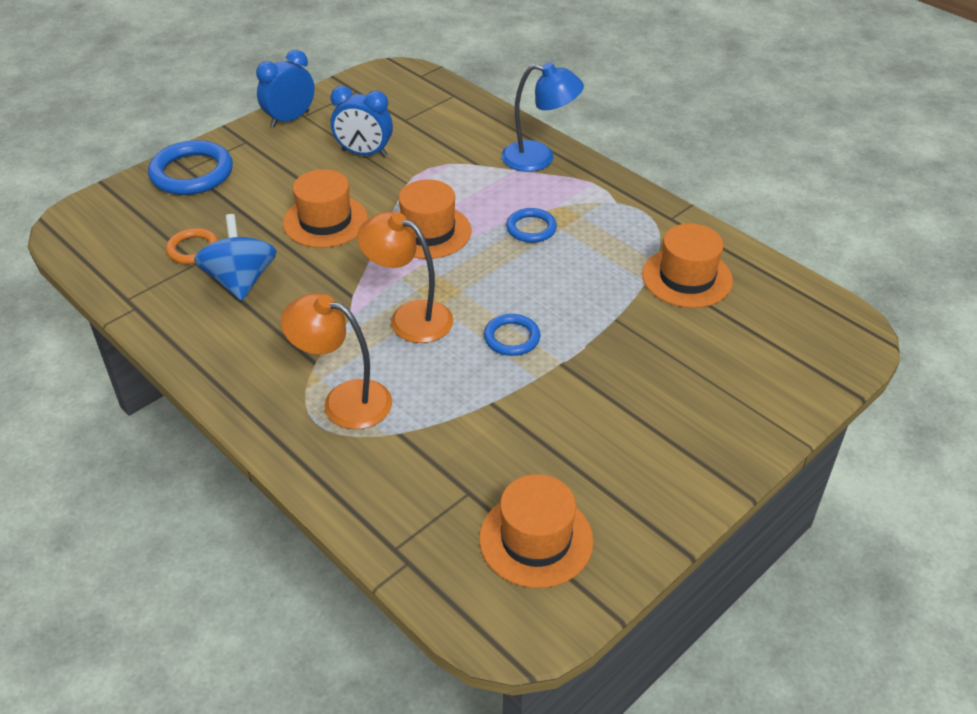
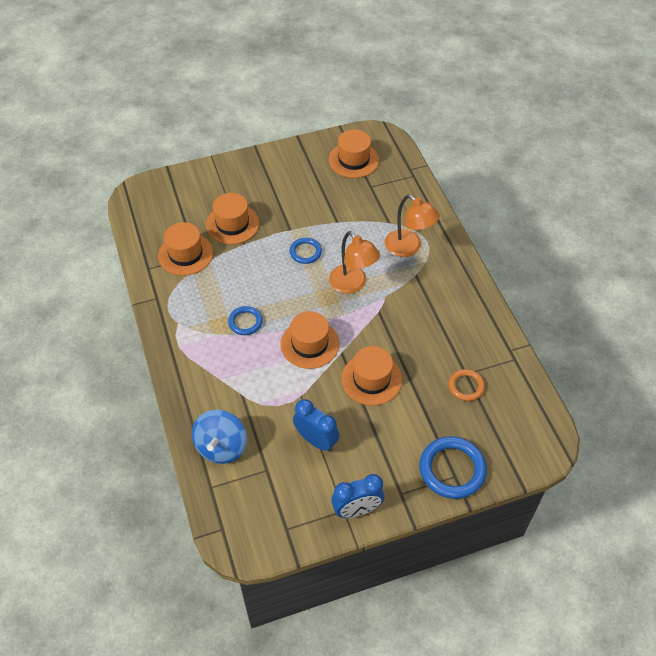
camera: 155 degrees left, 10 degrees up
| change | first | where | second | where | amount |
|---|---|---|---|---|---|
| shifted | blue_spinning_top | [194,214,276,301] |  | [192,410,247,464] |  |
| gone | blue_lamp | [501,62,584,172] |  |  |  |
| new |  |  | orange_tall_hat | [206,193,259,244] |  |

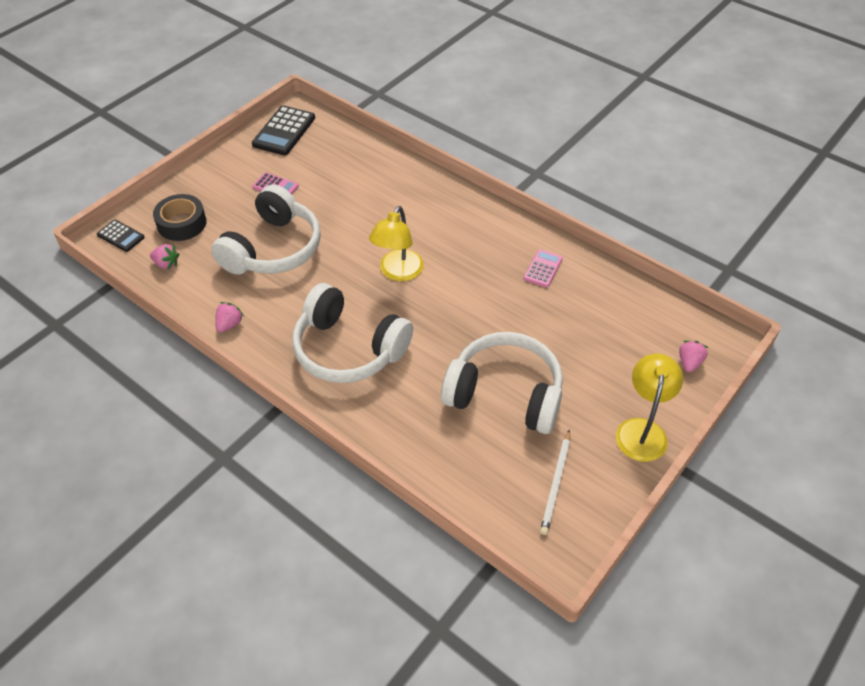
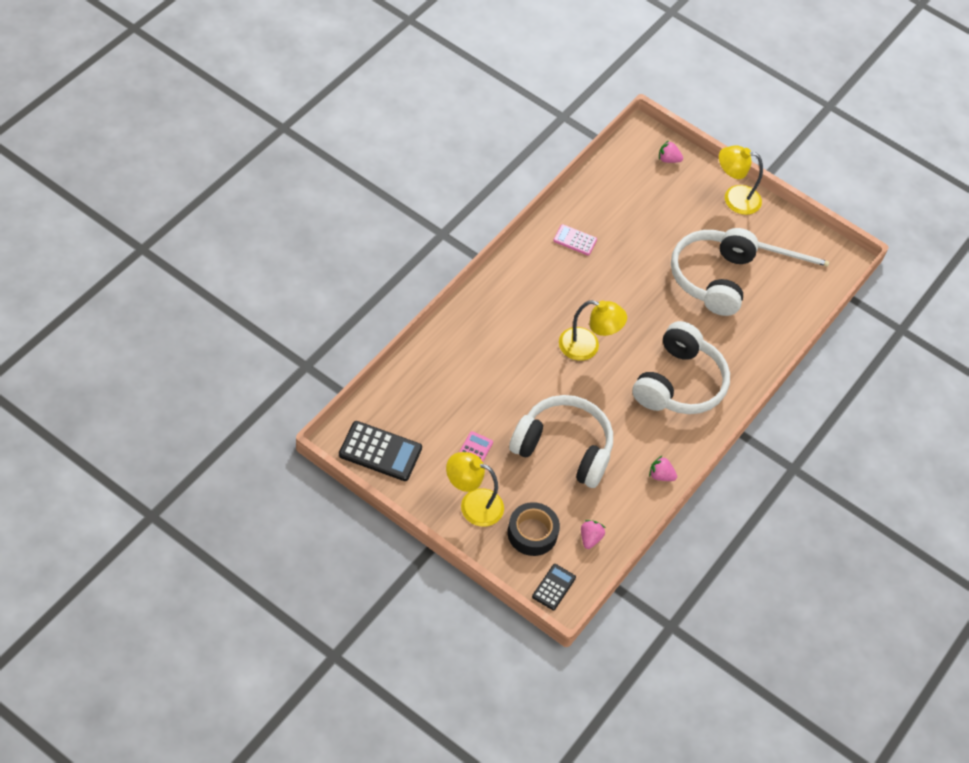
camera: 100 degrees left, 5 degrees up
| change | first | where | second | where | amount |
|---|---|---|---|---|---|
| new |  |  | bright_yellow_lamp | [446,452,504,527] |  |

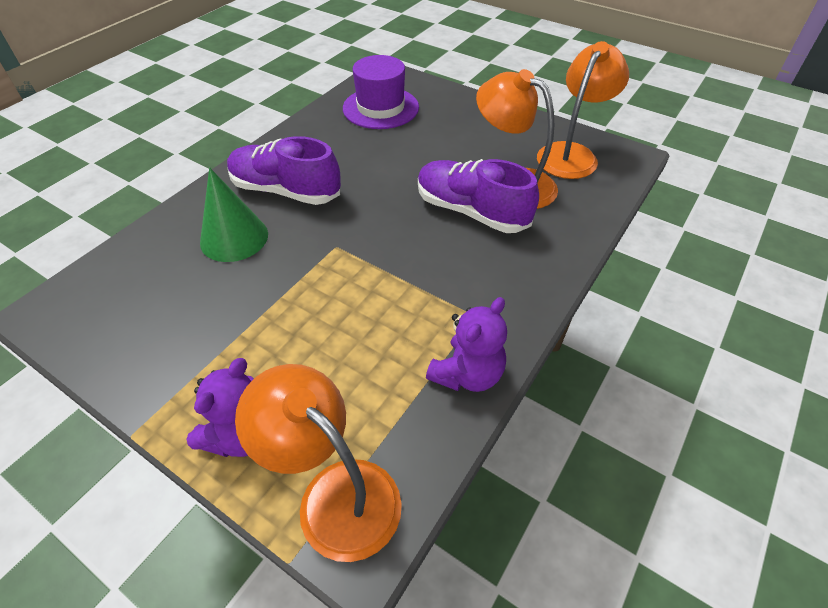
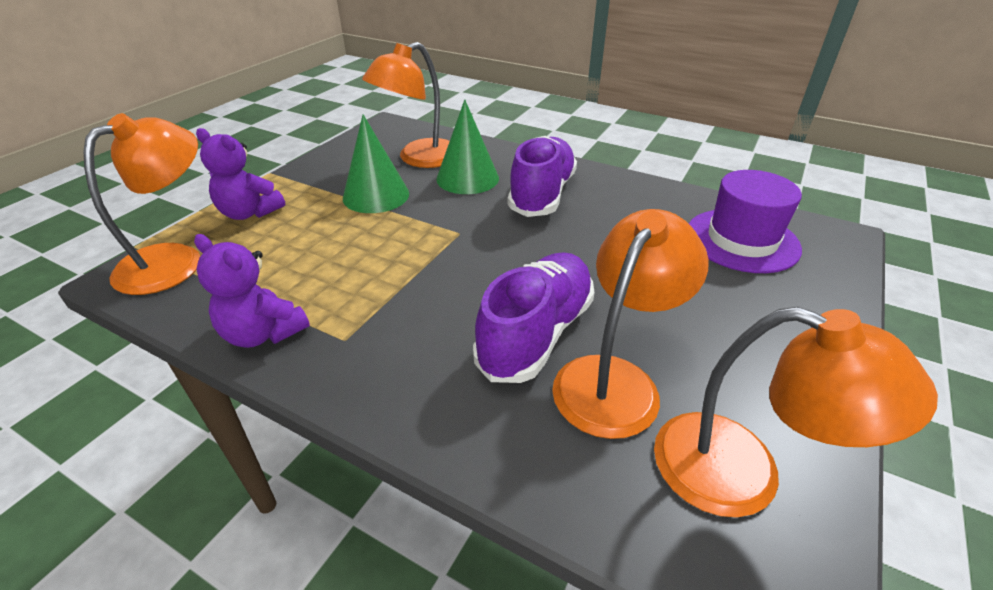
camera: 85 degrees right, 10 degrees down
| change | first | where | second | where | amount |
|---|---|---|---|---|---|
| new |  |  | emerald_cone_shape | [343,115,409,213] |  |
| new |  |  | orange_lamp | [362,42,450,168] |  |

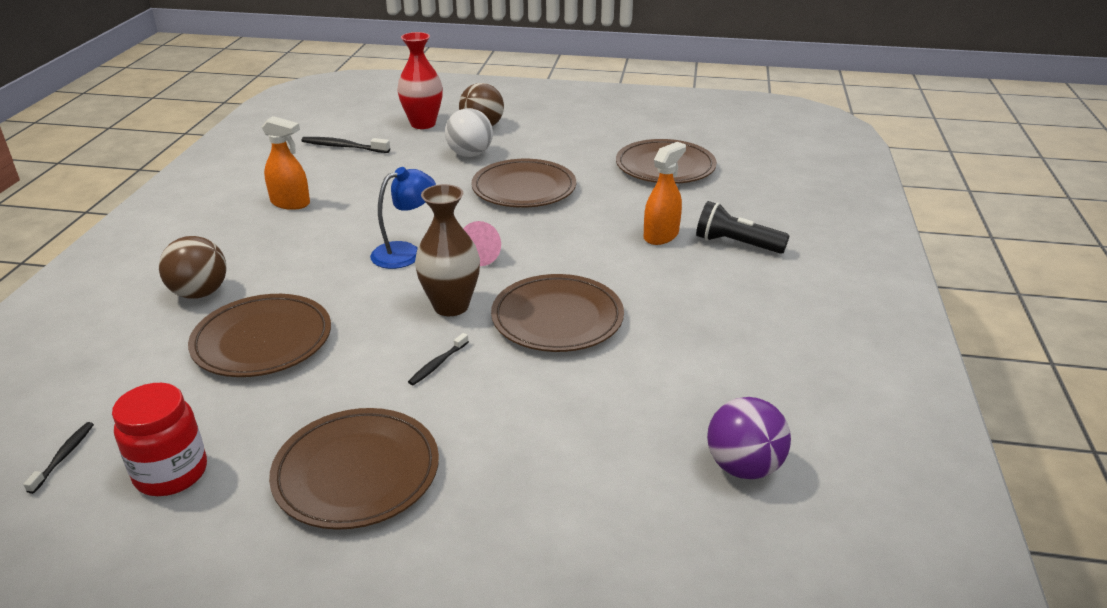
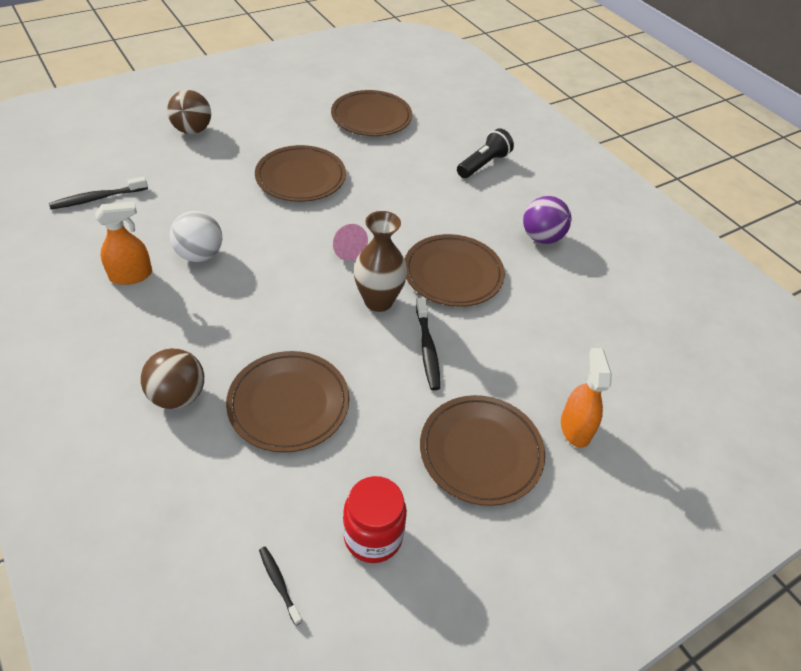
camera: 45 degrees left, 15 degrees up
| change | first | where | second | where | amount |
|---|---|---|---|---|---|
| gone | blue_lamp | [370,167,436,269] |  |  |  |
| gone | red_vase | [397,32,443,129] |  |  |  |
| scaled | ebony_tooth_brush | [408,333,469,385] |  | [416,298,440,390] | x1.64 |
| shifted | white_ball | [445,108,493,157] |  | [169,211,222,262] |  |
| shifted | orange_spray_bottle | [644,142,686,245] |  | [561,348,612,448] |  |
| rotated | ebony_flashlight | [696,201,790,254] |  | [457,128,514,178] | 150 degrees clockwise |
| shifted | royal_purple_ball | [707,397,791,479] |  | [523,196,571,244] |  |

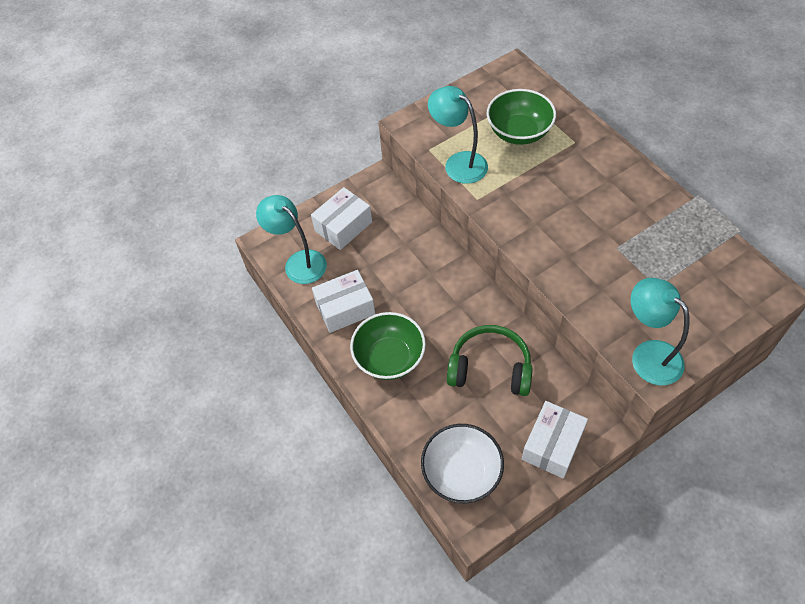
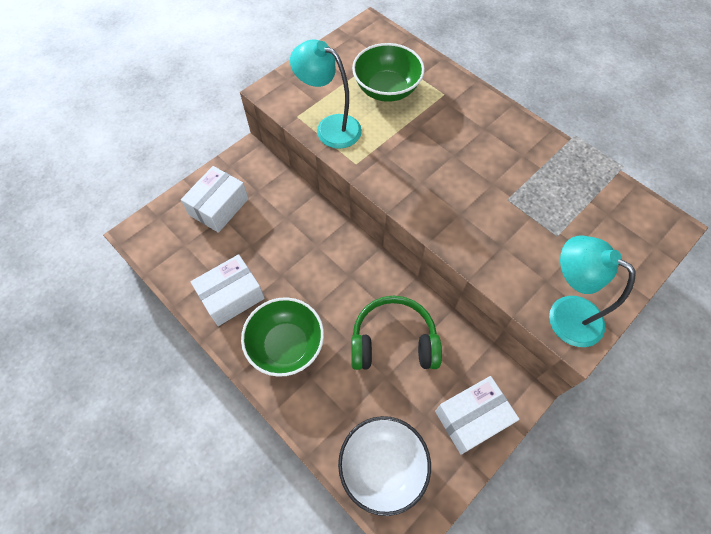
camera: 15 degrees left, 5 degrees up
| change | first | where | second | where | amount |
|---|---|---|---|---|---|
| gone | turquoise_lamp | [256,195,327,284] |  |  |  |
| rotated | white_parcel | [522,401,588,479] |  | [435,376,519,455] | 45 degrees clockwise |

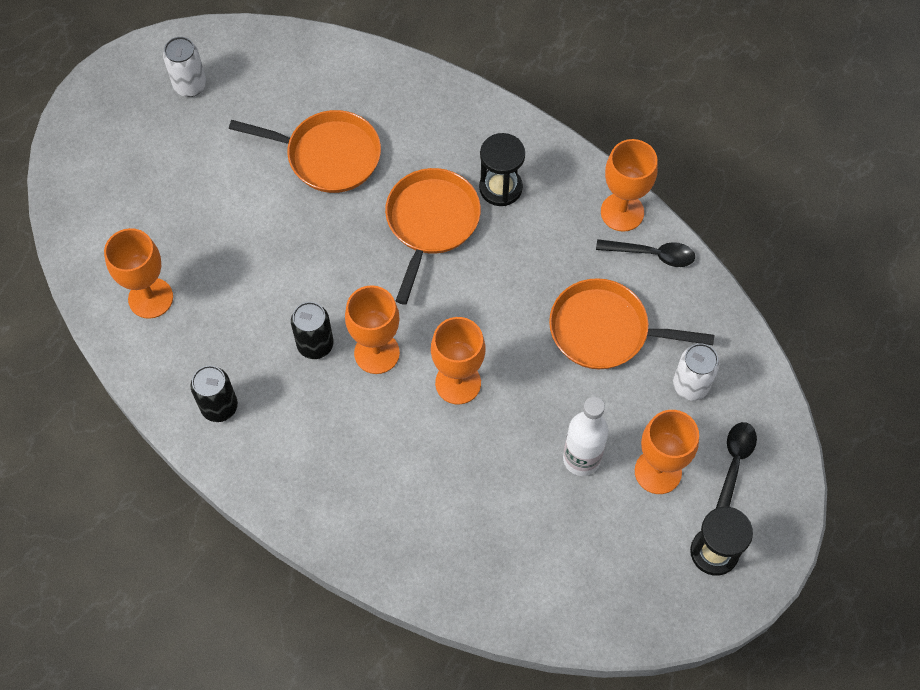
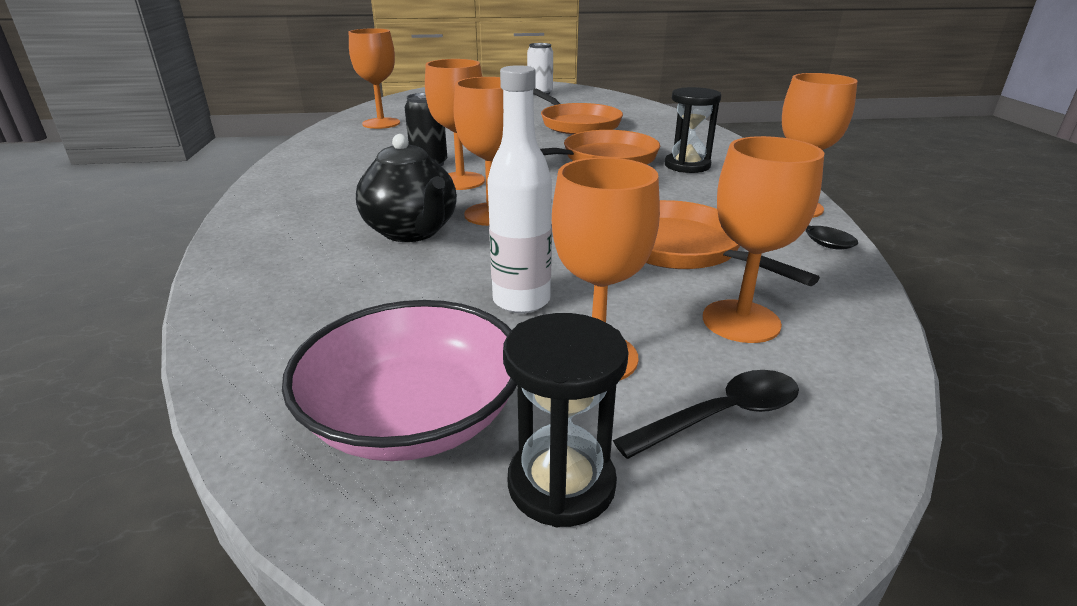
camera: 45 degrees right, 35 degrees down
| change | first | where | second | where | amount |
|---|---|---|---|---|---|
| gone | ebony_can | [190,366,238,422] |  |  |  |
| swapped | white_can | [673,344,720,400] | orange_goblet | [703,136,825,343] |  |
| new |  |  | rose-pink_deep_dish | [282,300,517,461] |  |
| new |  |  | ebony_china_teapot | [356,134,457,242] |  |

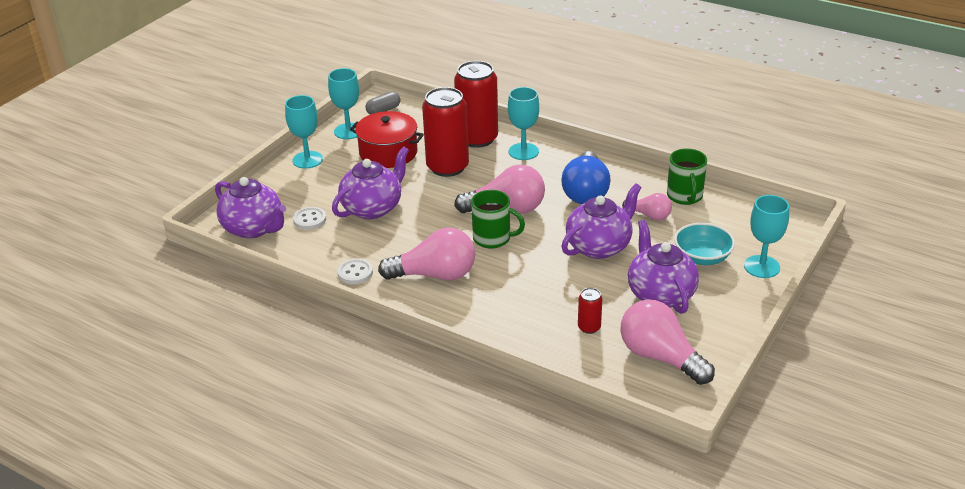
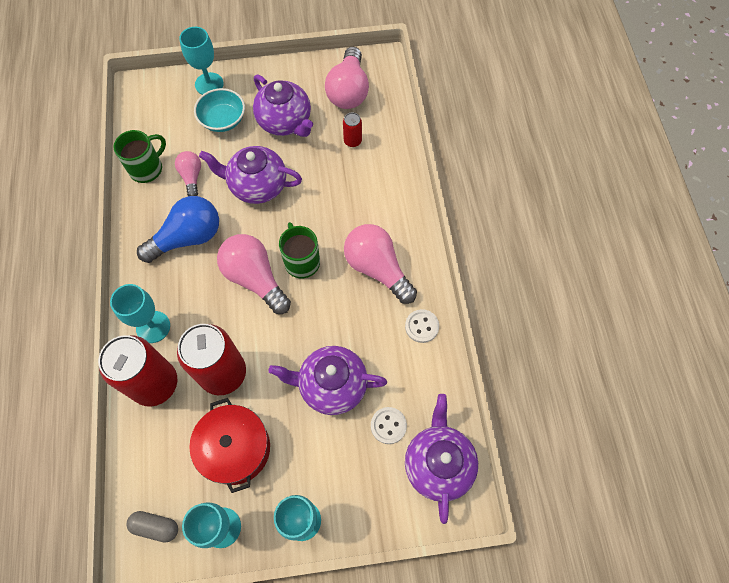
camera: 130 degrees left, 30 degrees up
| change | first | where | second | where | amount |
|---|---|---|---|---|---|
| rotated | royal_purple_china_teapot | [628,220,699,314] |  | [253,74,313,137] | 75 degrees counterclockwise |

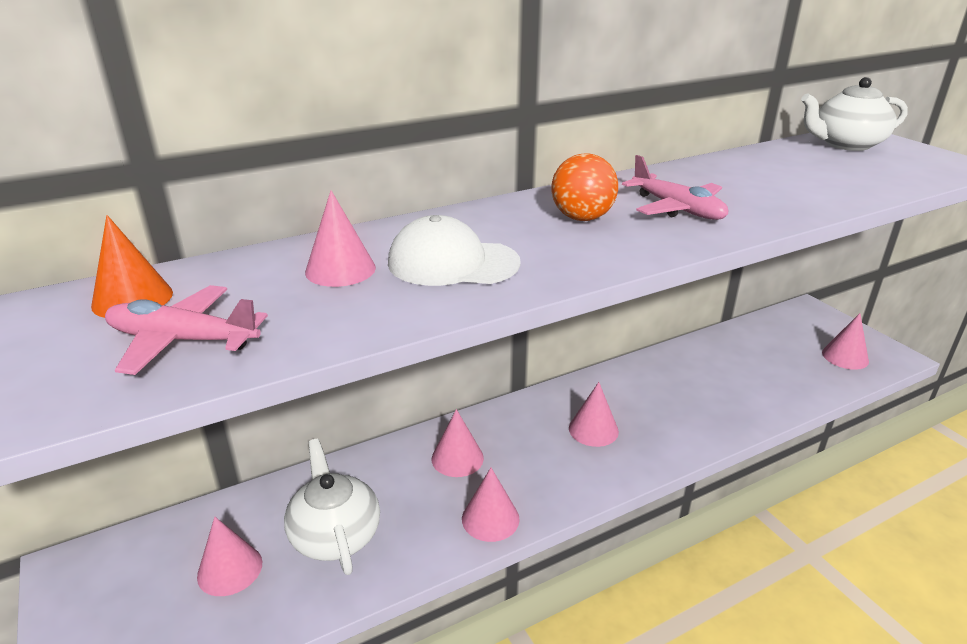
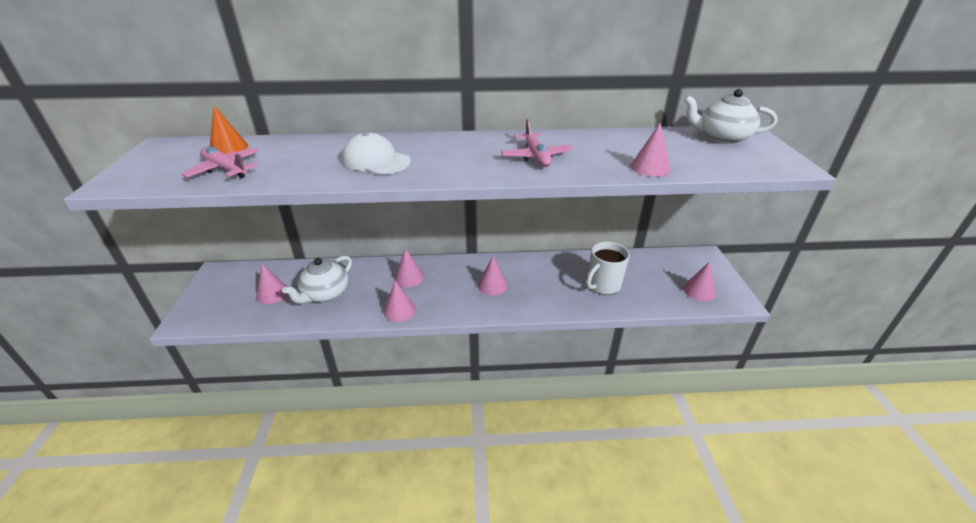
camera: 25 degrees right, 5 degrees up
| change | first | where | second | where | amount |
|---|---|---|---|---|---|
| rotated | white_china_teapot | [284,439,380,575] |  | [282,256,352,304] | 150 degrees counterclockwise |
| shifted | rose-pink_cone_shape | [305,190,376,287] |  | [630,122,670,177] |  |
| gone | orange_ball | [551,153,618,221] |  |  |  |
| new |  |  | white_coffee_mug | [586,242,630,295] |  |

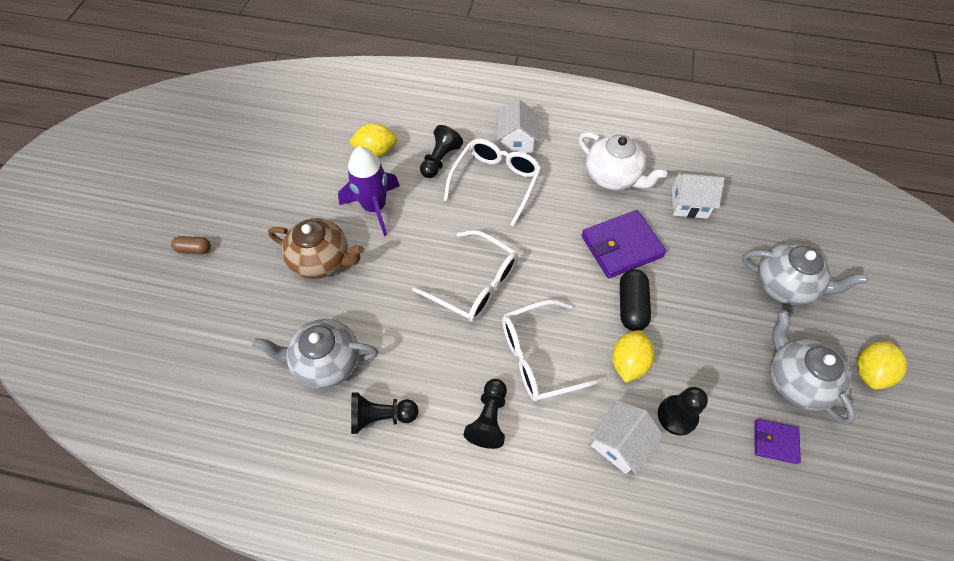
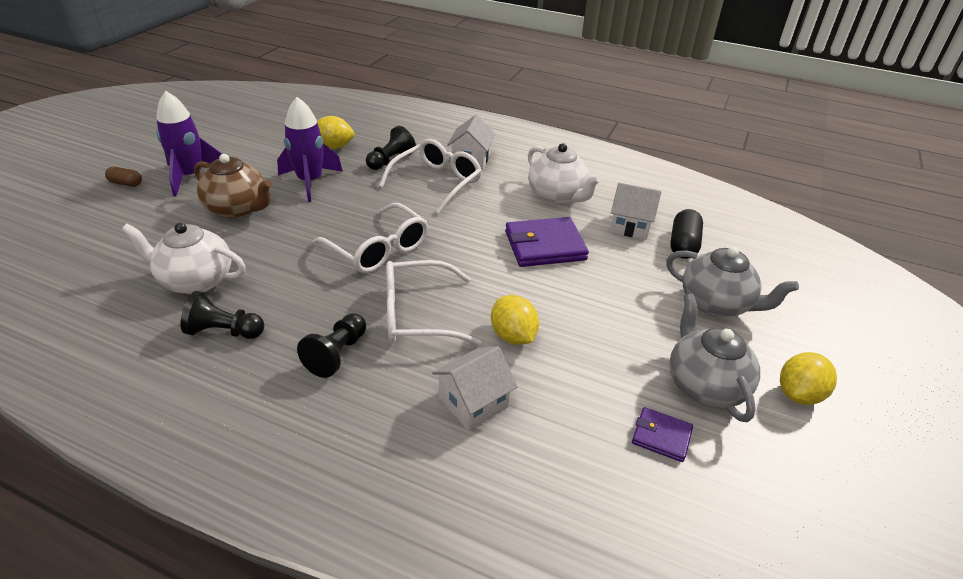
camera: 10 degrees right, 20 degrees down
| change | first | where | second | where | amount |
|---|---|---|---|---|---|
| repainted | ash-grey_china_teapot | [252,319,378,389] | white_china_teapot | [121,223,246,294] |  |
| rotated | bright_yellow_lemon | [612,330,655,383] |  | [491,295,539,345] | 60 degrees counterclockwise |
| shifted | ebony_capsule | [620,269,651,331] |  | [670,209,703,259] |  |
| gone | ebony_chess_pawn | [658,387,708,436] |  |  |  |
| new |  |  | royal_purple_rocket | [156,91,222,196] |  |

